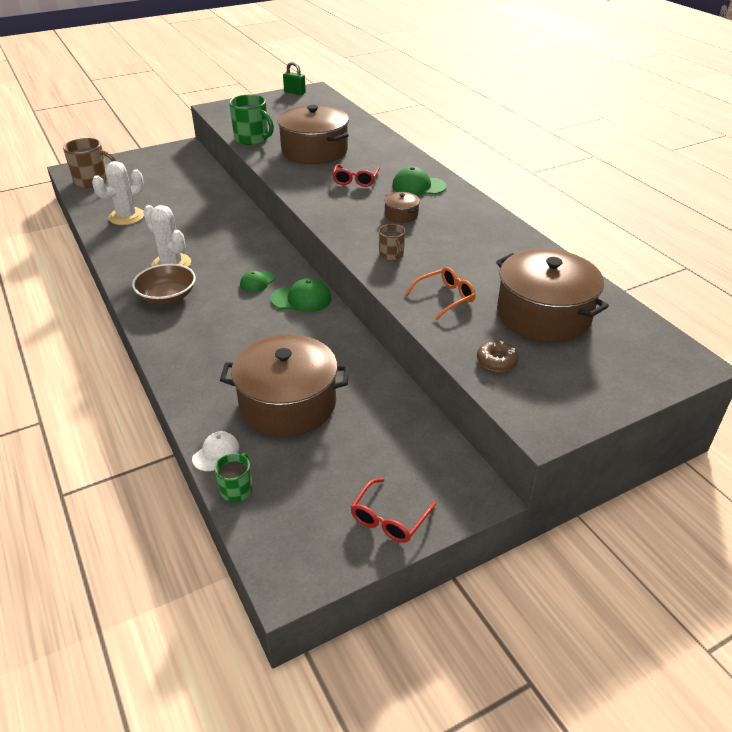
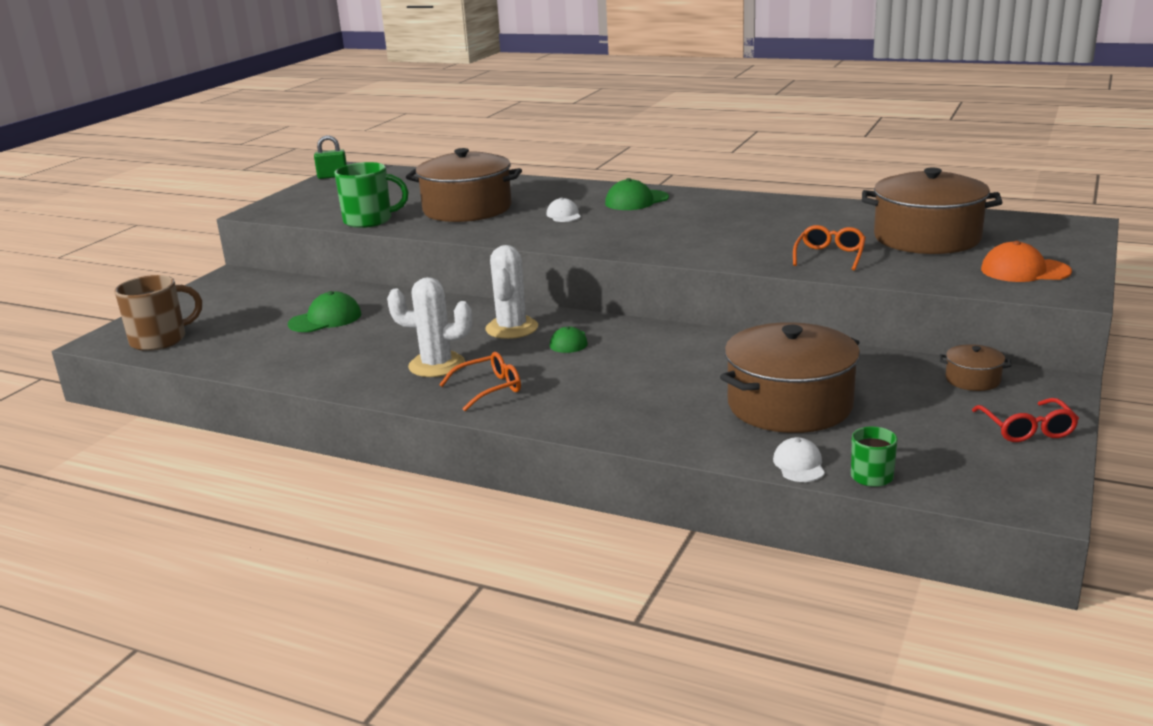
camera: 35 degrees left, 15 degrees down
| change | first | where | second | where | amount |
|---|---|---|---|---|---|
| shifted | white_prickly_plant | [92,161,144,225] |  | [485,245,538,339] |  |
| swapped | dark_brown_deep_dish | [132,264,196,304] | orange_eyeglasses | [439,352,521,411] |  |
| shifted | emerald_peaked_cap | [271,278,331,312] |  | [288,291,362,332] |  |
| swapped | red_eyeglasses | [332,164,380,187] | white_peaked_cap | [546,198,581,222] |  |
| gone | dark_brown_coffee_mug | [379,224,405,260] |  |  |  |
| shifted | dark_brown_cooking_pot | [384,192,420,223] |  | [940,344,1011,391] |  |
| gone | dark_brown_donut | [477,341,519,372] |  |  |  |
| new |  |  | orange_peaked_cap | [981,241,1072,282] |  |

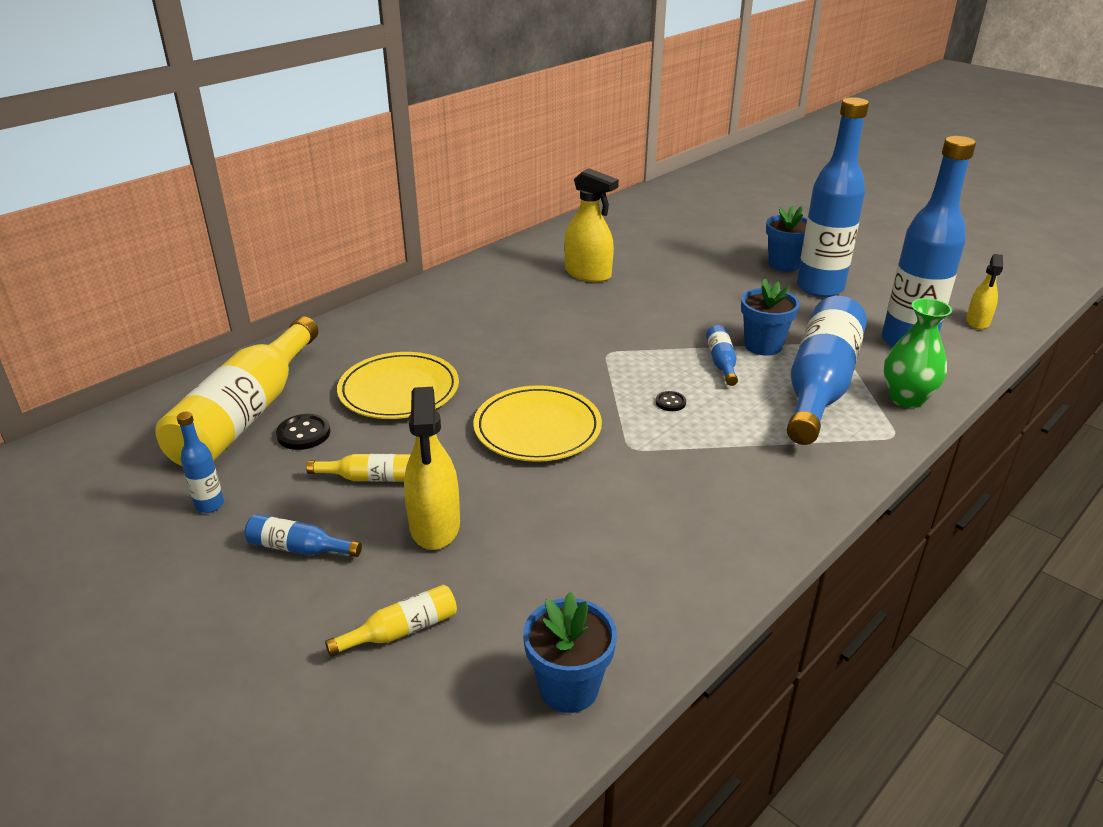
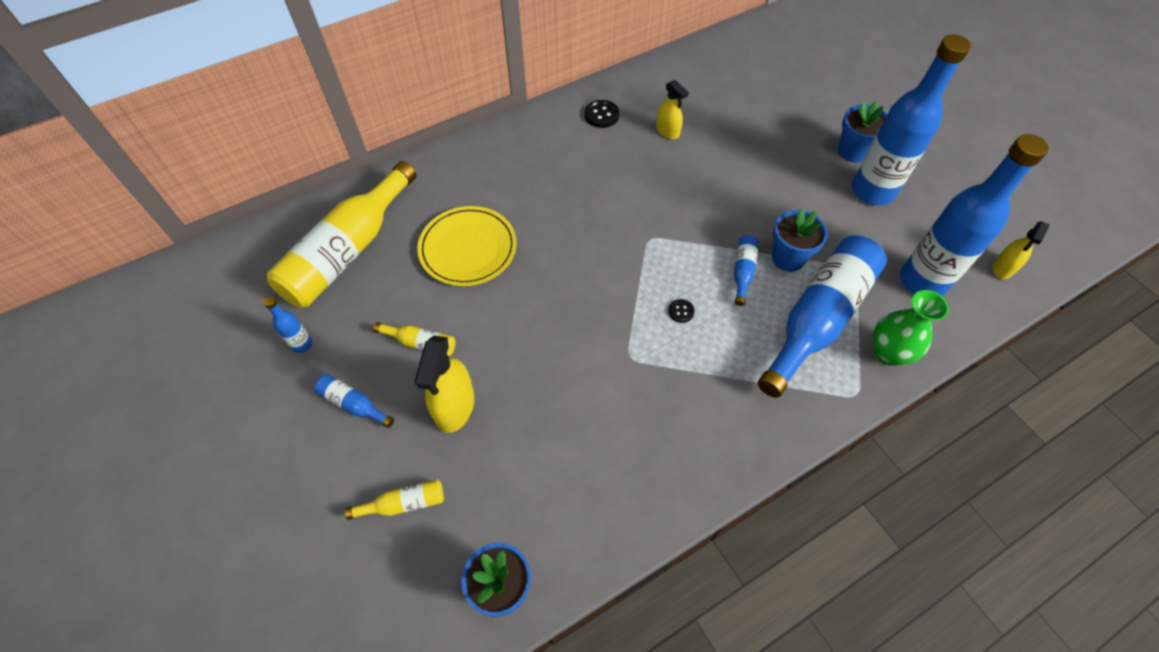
camera: 15 degrees right, 25 degrees up
| change | first | where | second | where | amount |
|---|---|---|---|---|---|
| shifted | ebony_shirt_button | [276,414,331,450] |  | [585,100,620,128] |  |
| gone | bright_yellow_plate | [474,385,602,462] |  |  |  |
| scaled | bright_yellow_spray_bottle | [564,168,619,282] |  | [656,80,689,139] | x0.62 |

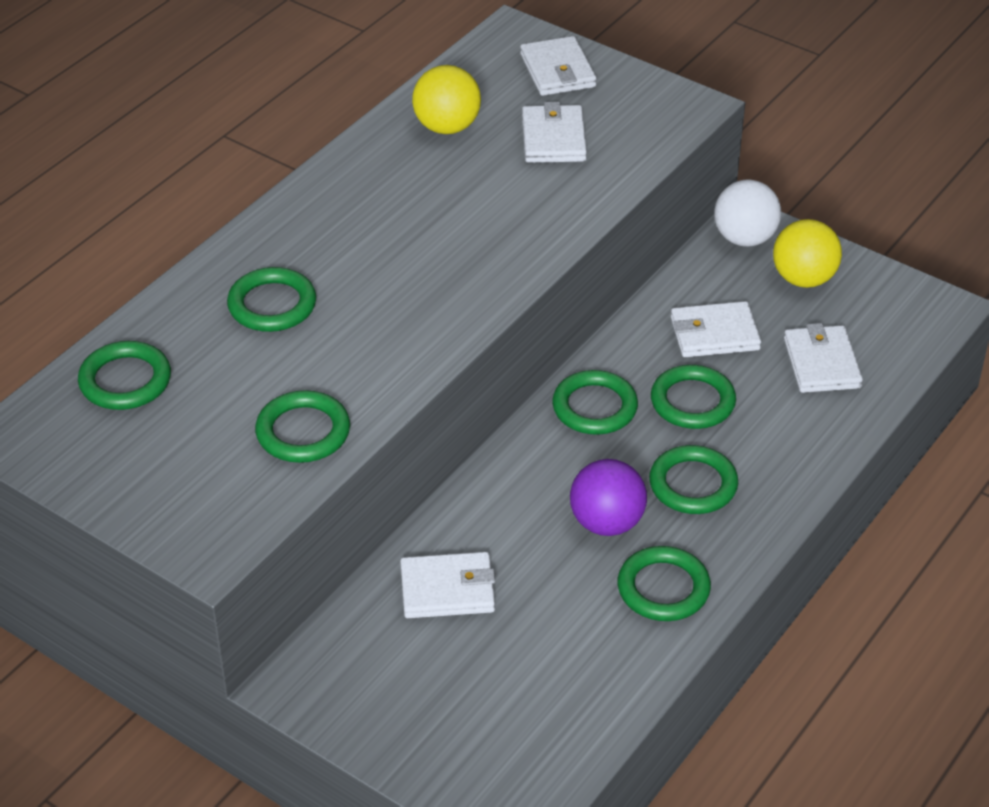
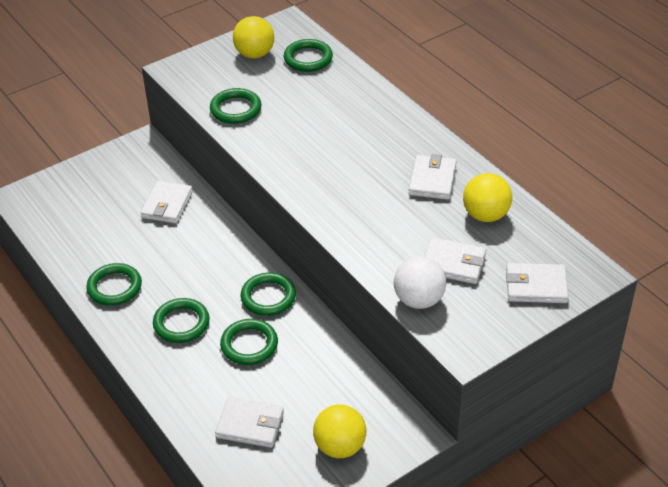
camera: 110 degrees right, 0 degrees up
| change | first | where | second | where | amount |
|---|---|---|---|---|---|
| gone | emerald_hoop | [227,267,316,332] |  |  |  |
| gone | royal_purple_ball | [570,459,647,536] |  |  |  |
| shifted | white_billfold | [671,301,761,357] |  | [409,154,457,200] |  |
| shifted | white_ball | [714,179,781,247] |  | [394,256,446,309] |  |
| new |  |  | bright_yellow_ball | [233,16,274,59] |  |

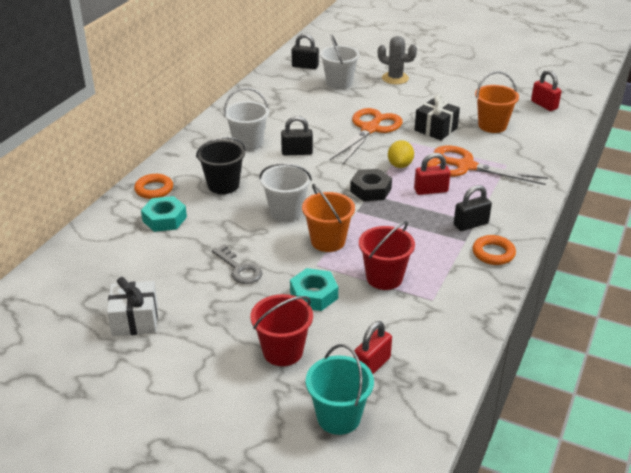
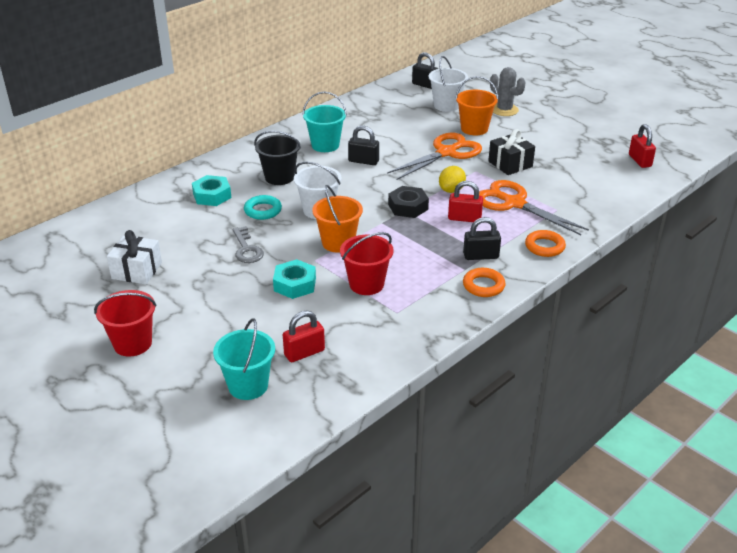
camera: 20 degrees right, 0 degrees up
| change | first | where | second | where | amount |
|---|---|---|---|---|---|
| shifted | orange_hoop | [134,174,173,199] |  | [525,230,566,257] |  |
| repainted | white_bucket | [224,88,269,151] | turquoise_bucket | [302,91,347,152] |  |
| shifted | red_bucket | [251,294,313,366] |  | [94,290,157,357] |  |
| shifted | orange_bucket | [475,71,519,133] |  | [455,76,498,135] |  |
| new |  |  | turquoise_hoop | [244,195,282,220] |  |

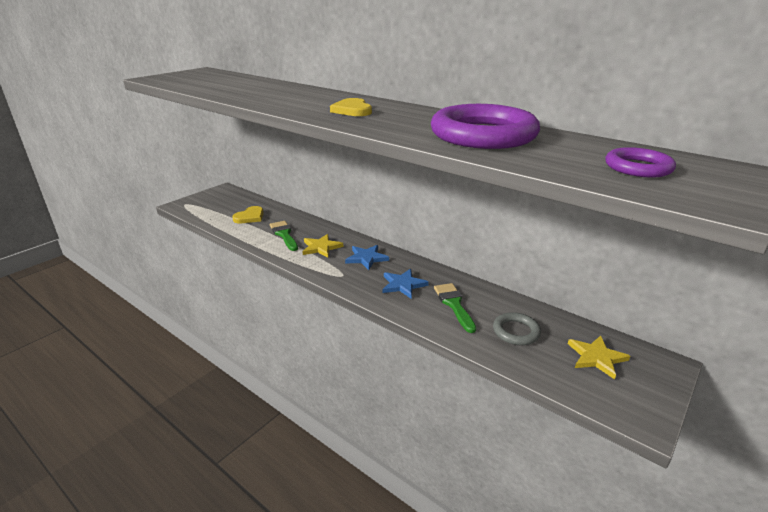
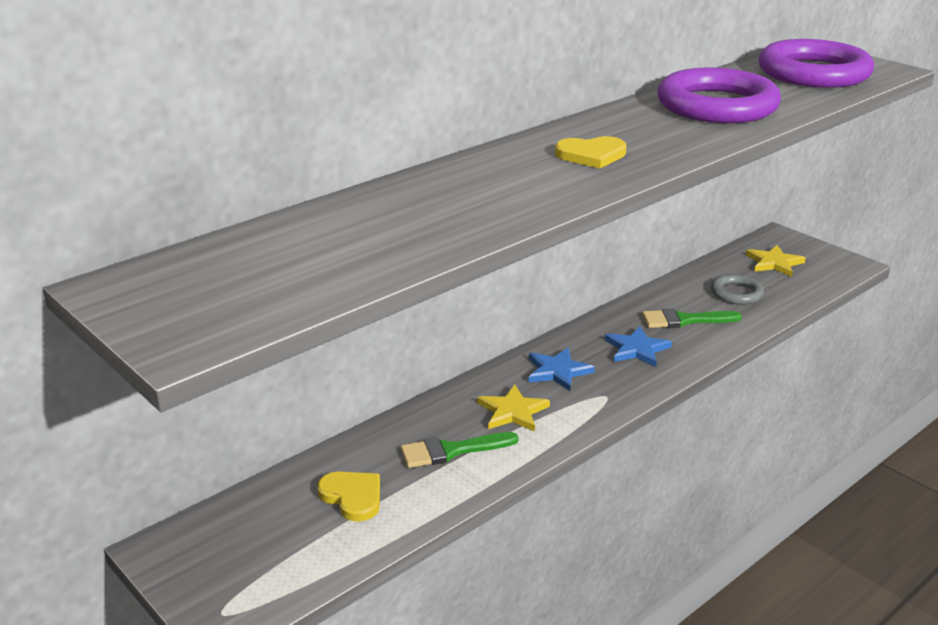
camera: 80 degrees left, 0 degrees up
| change | first | where | second | where | amount |
|---|---|---|---|---|---|
| scaled | royal_purple_hoop | [606,147,676,178] |  | [758,39,874,88] | x2.00 |

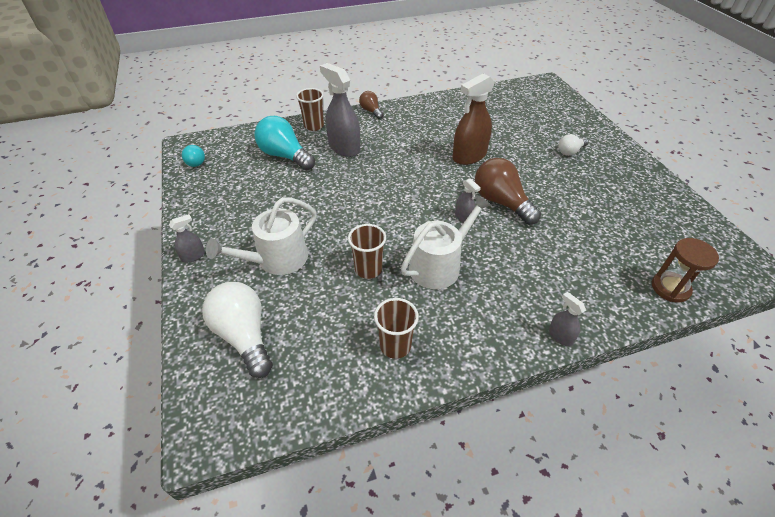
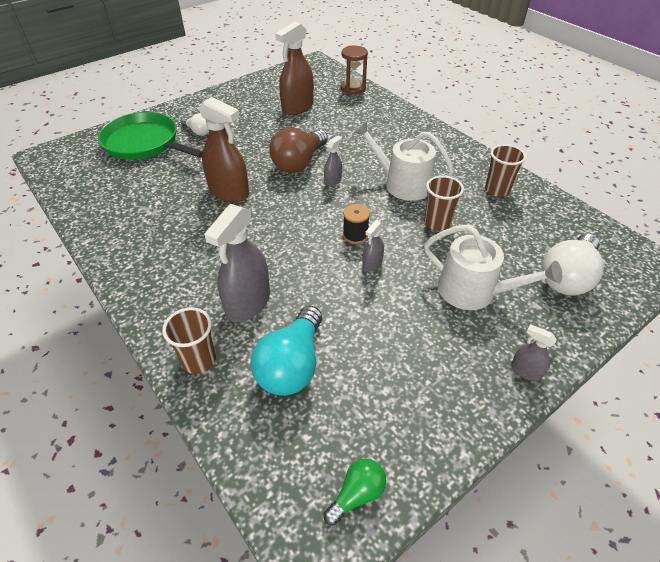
camera: 110 degrees left, 0 degrees up
| change | first | where | second | where | amount |
|---|---|---|---|---|---|
| repainted | turquoise_bulb | [182,143,205,167] | emerald_bulb | [323,458,386,526] |  |
| gone | dark_brown_bulb | [359,91,383,119] |  |  |  |
| shifted | ash-grey_spray_bottle | [549,292,586,347] |  | [362,220,384,272] |  |
| new |  |  | emerald_frying_pan | [98,112,203,160] |  |
| new |  |  | dark_brown_spray_bottle | [275,21,314,115] |  |
| new |  |  | ebony_bobbin | [343,204,370,244] |  |

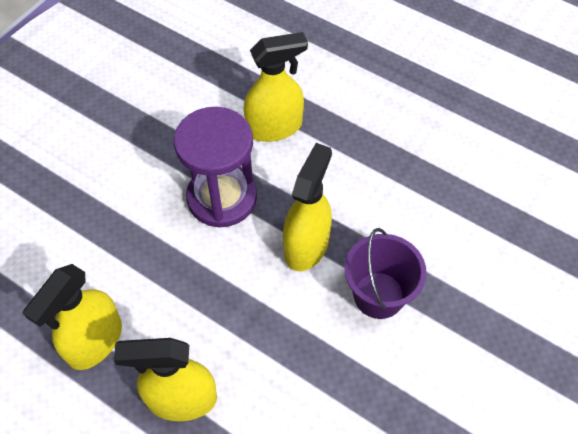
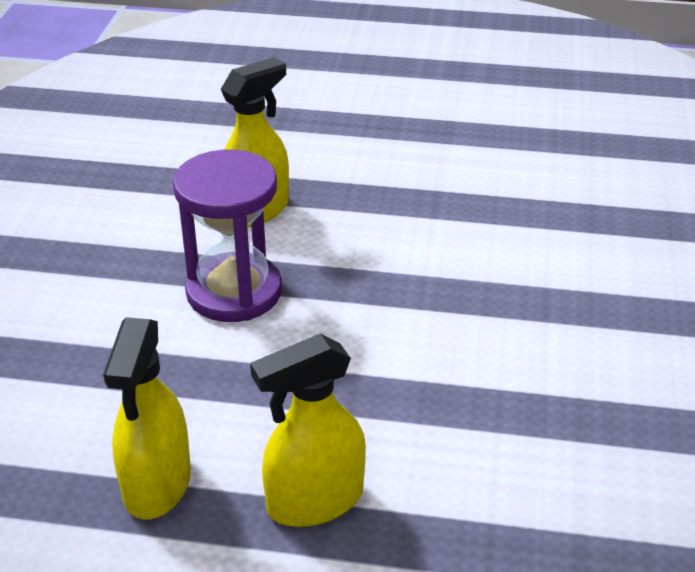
camera: 25 degrees left, 20 degrees down
| change | first | where | second | where | amount |
|---|---|---|---|---|---|
| gone | bright_yellow_spray_bottle | [283,143,332,271] |  |  |  |
| gone | royal_purple_bucket | [345,228,427,319] |  |  |  |

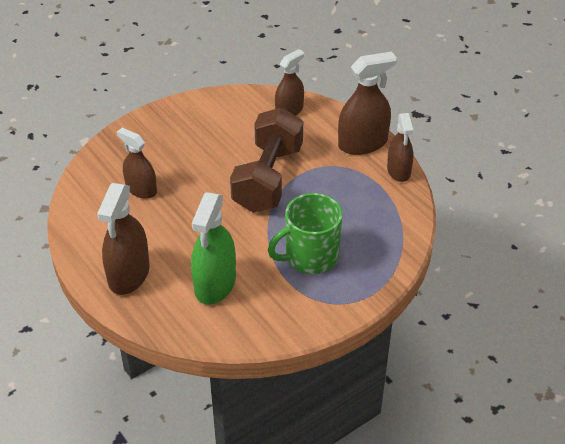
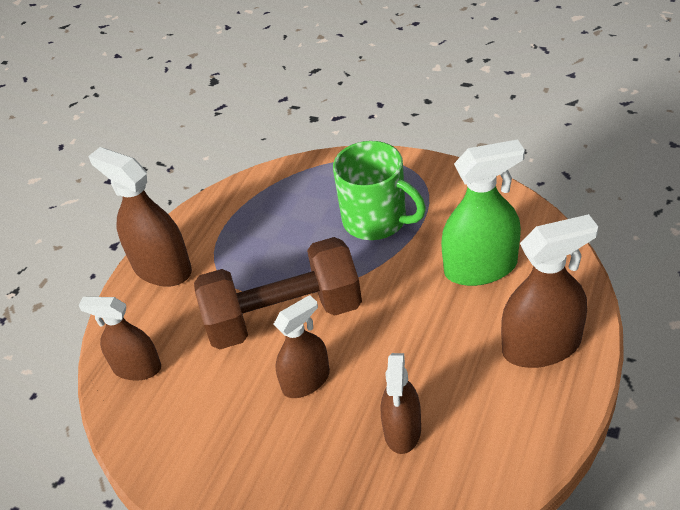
camera: 115 degrees left, 0 degrees up
| change | first | where | second | where | amount |
|---|---|---|---|---|---|
| shifted | dark_brown_spray_bottle | [387,113,413,182] |  | [273,295,330,398] |  |

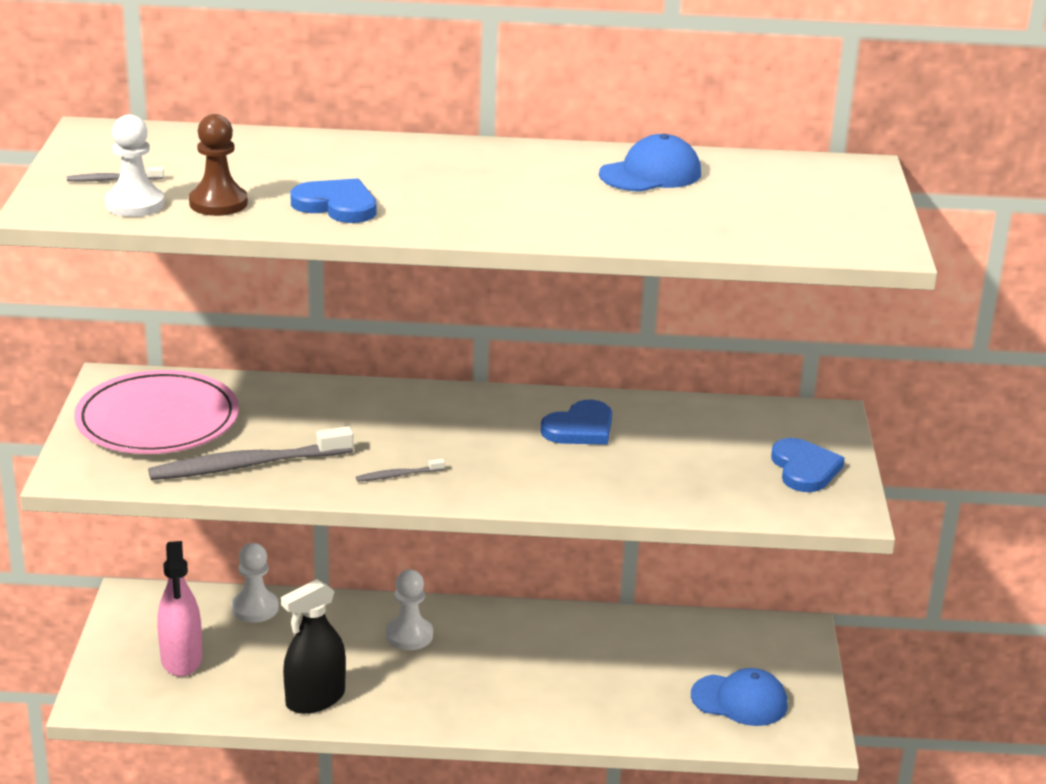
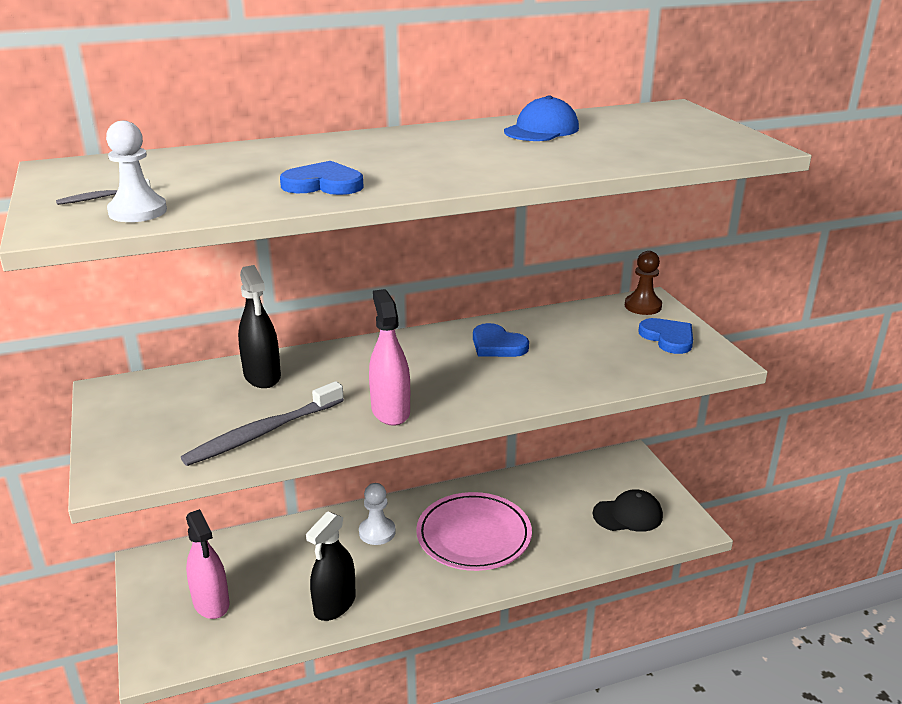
camera: 20 degrees left, 0 degrees up
| change | first | where | second | where | amount |
|---|---|---|---|---|---|
| shifted | rose-pink_plate | [74,370,239,454] |  | [416,492,532,571] |  |
| shifted | dark_brown_chess_pawn | [189,114,248,216] |  | [625,251,662,315] |  |
| gone | white_chess_pawn | [231,543,279,623] |  |  |  |
| swapped | ash-grey_tooth_brush | [356,459,445,482] | rose-pink_spray_bottle | [369,289,410,426] |  |
| rotated | blue_heart_shape | [541,400,612,445] |  | [473,323,529,357] | 105 degrees clockwise |
| repainted | blue_peaked_cap | [691,668,788,726] | ebony_peaked_cap | [593,489,663,532] |  |
| new |  |  | ebony_spray_bottle | [238,265,281,388] |  |

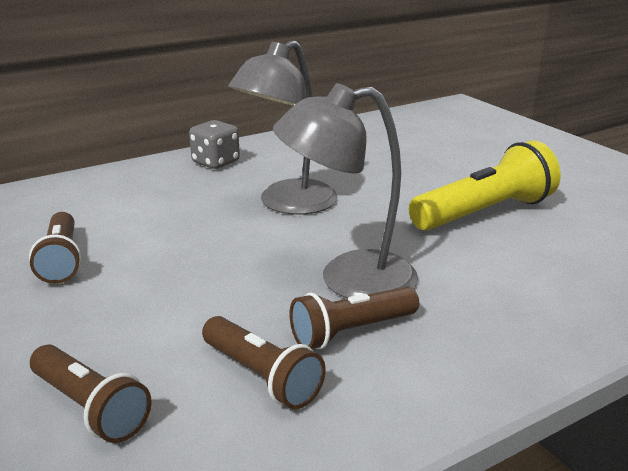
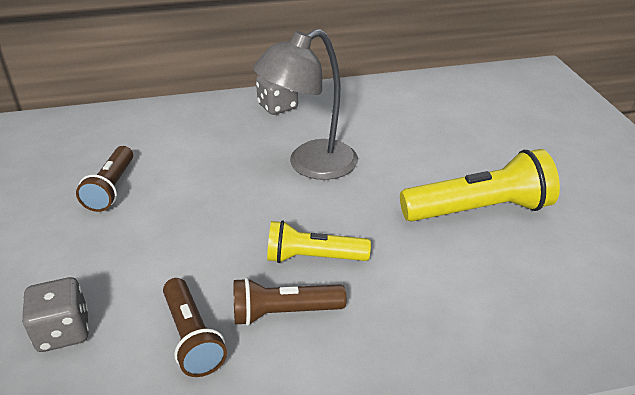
camera: 20 degrees right, 10 degrees up
| change | first | where | second | where | amount |
|---|---|---|---|---|---|
| swapped | dark_brown_flashlight | [30,345,152,443] | ash-grey_game_die | [22,277,89,352] |  |
| swapped | ash-grey_lamp | [273,83,418,299] | bright_yellow_flashlight | [267,220,371,263] |  |

